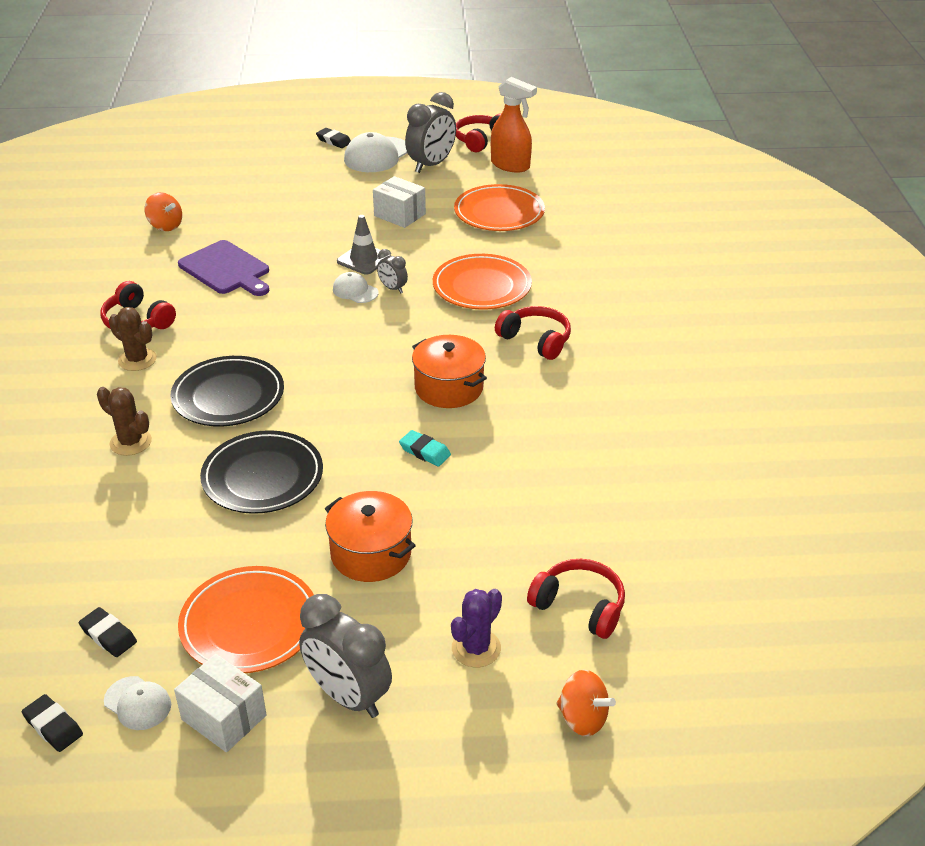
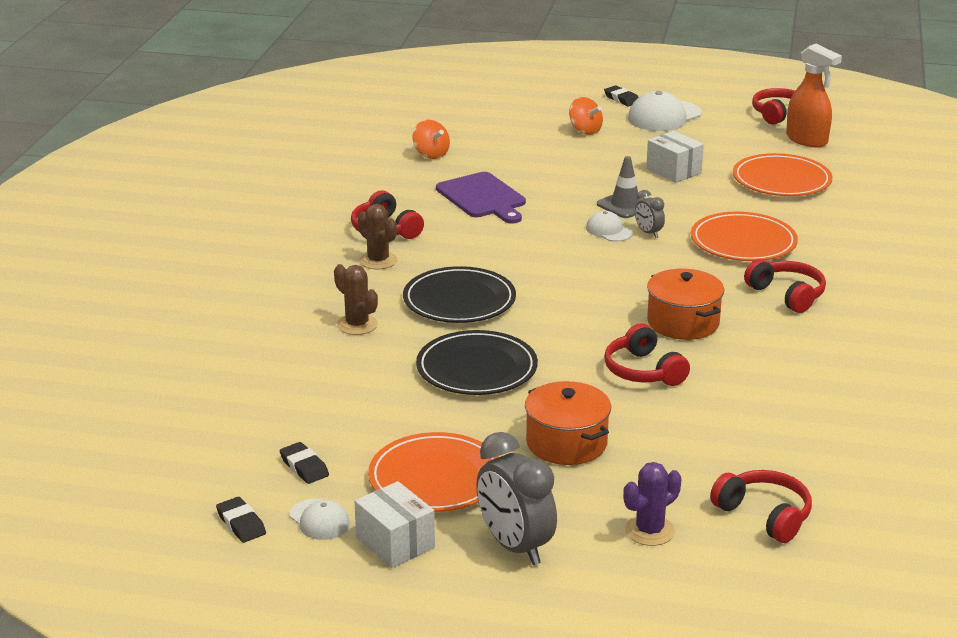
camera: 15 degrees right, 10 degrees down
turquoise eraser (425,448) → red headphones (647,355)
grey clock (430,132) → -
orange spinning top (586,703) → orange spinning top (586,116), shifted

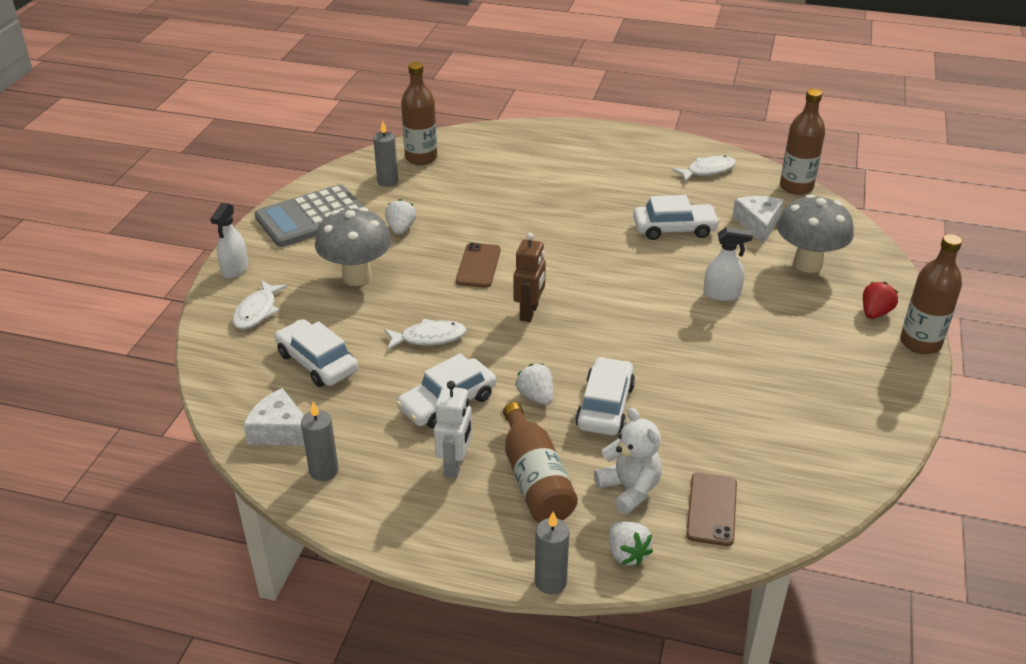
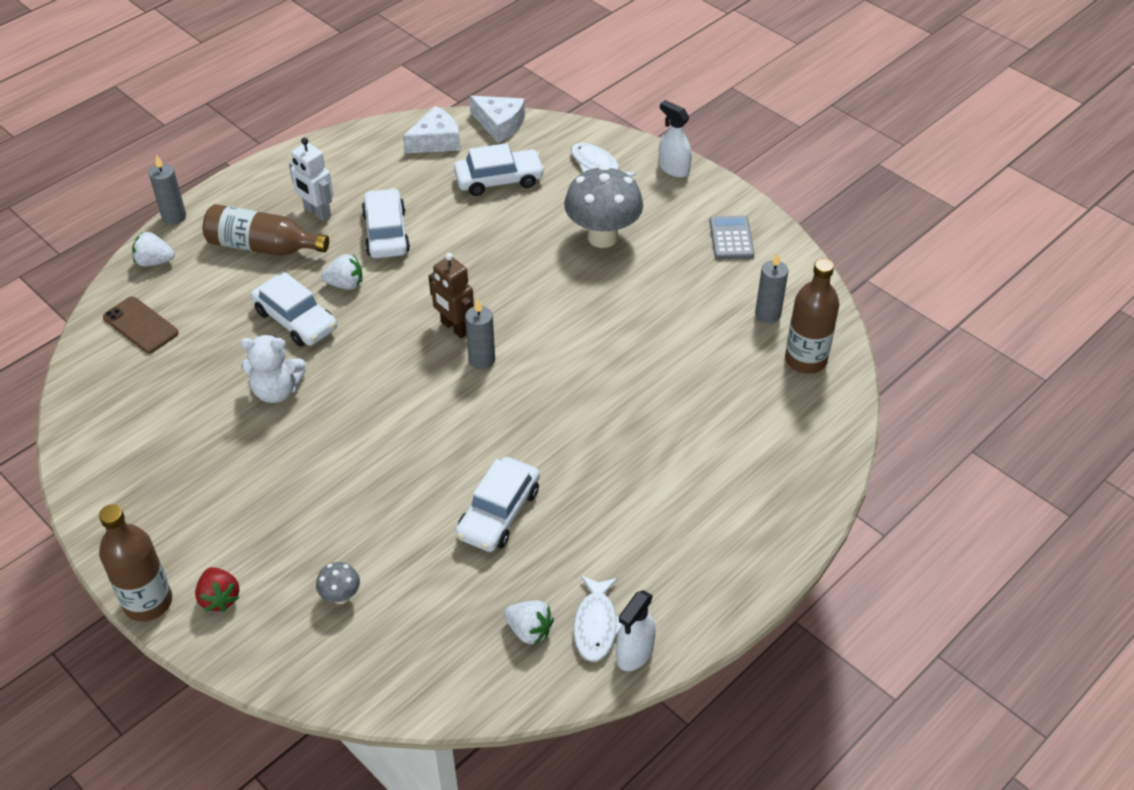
camera: 120 degrees right, 10 degrees up
grey calculator (309,215) → grey calculator (731,237), x0.54
grey candle (320,441) → grey candle (480,334), shifted
white fish (425,334) → -
white strawberry (400,217) → white strawberry (529,622), shifted
brown phone (478,265) → -
white teddy bear (628,461) → white teddy bear (273,369), shifted
white spray bottle (728,264) → white spray bottle (636,630), shifted
white cheese (758,220) → white cheese (497,119), shifted
grey mushroom (815,233) → grey mushroom (338,583), x0.45
brown bottle (802,142) → -

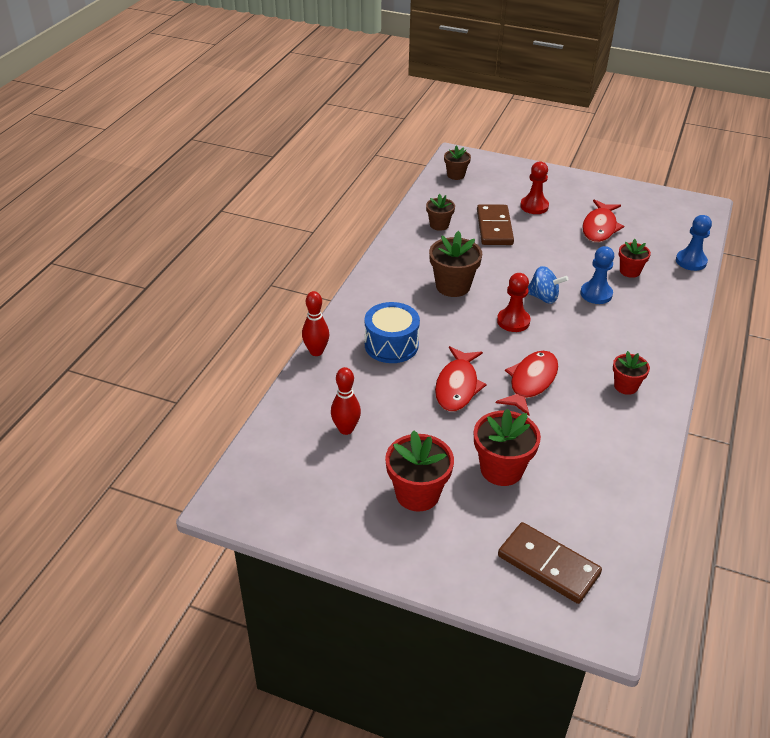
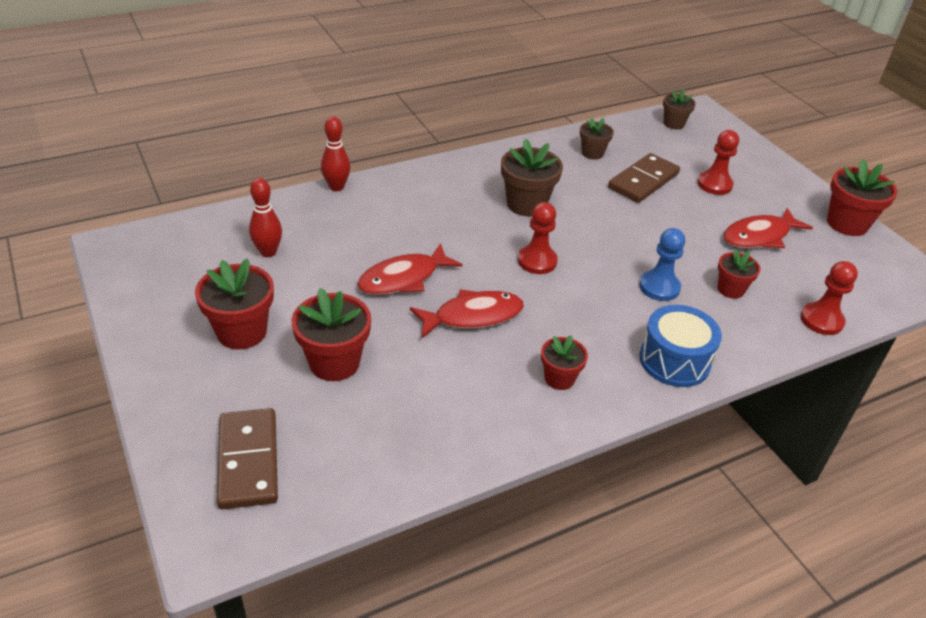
camera: 40 degrees right, 0 degrees up
blue drum (392,332) → blue drum (680,346), shifted
blue spinning top (548,285) → -
blue pawn (694,243) → red pawn (829,298)
- → red flower pot (862,197)

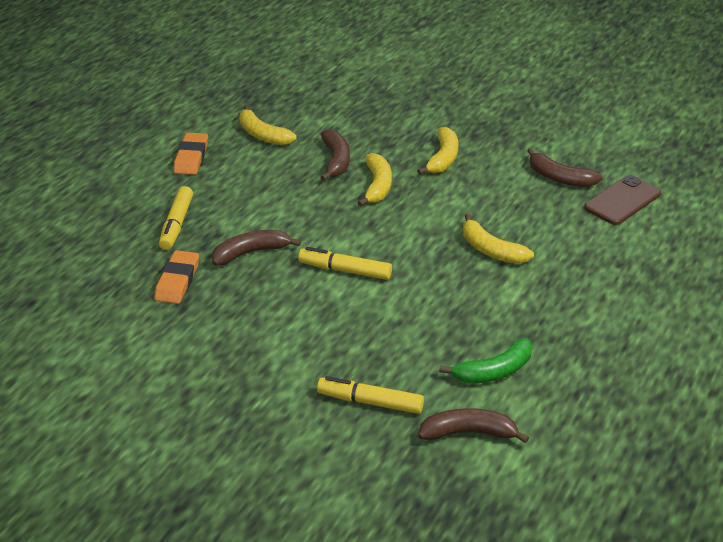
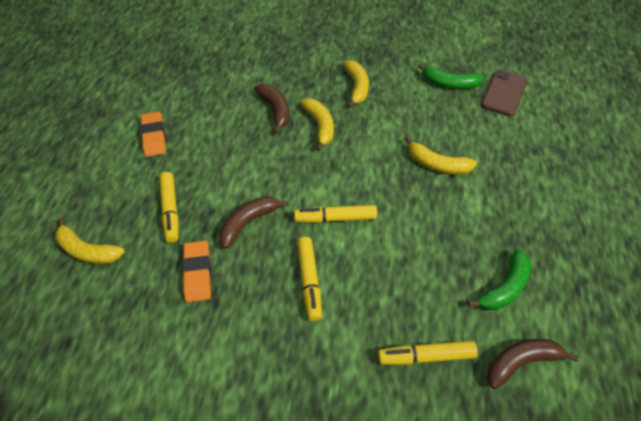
camera: 20 degrees left, 15 degrees up
yellow banana (268,125) → yellow banana (90,241), shifted
brown banana (565,167) → green banana (451,76)
- → yellow marker (309,279)

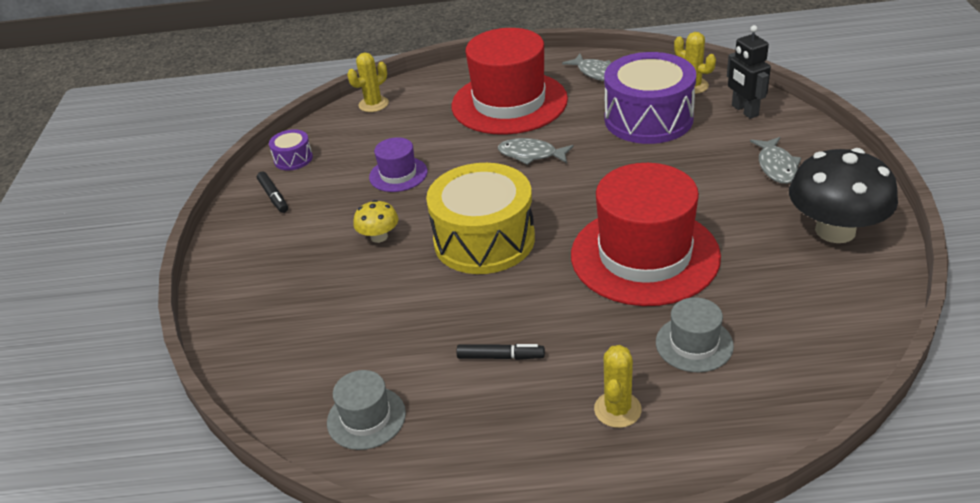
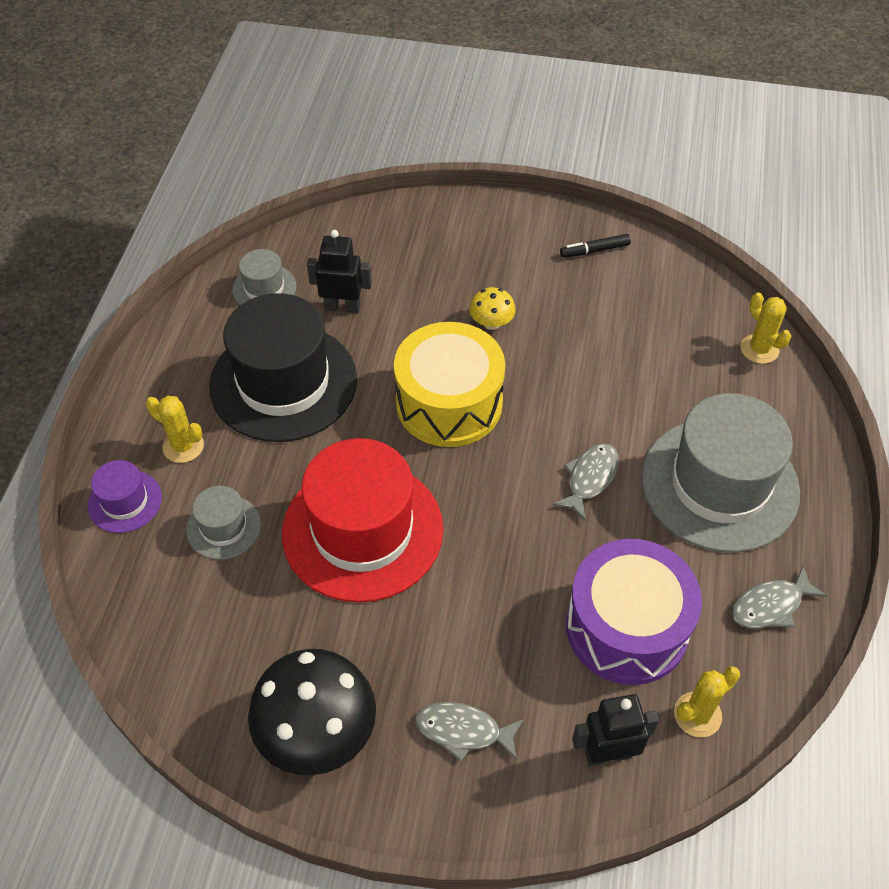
camera: 100 degrees right, 15 degrees up
purple drum (291,149) → -
purple hat (398,164) → purple hat (125,496), shifted
red hat (510,81) → grey hat (720,473)
black marker (500,352) → black hat (283,367)
- → black robot (339,271)

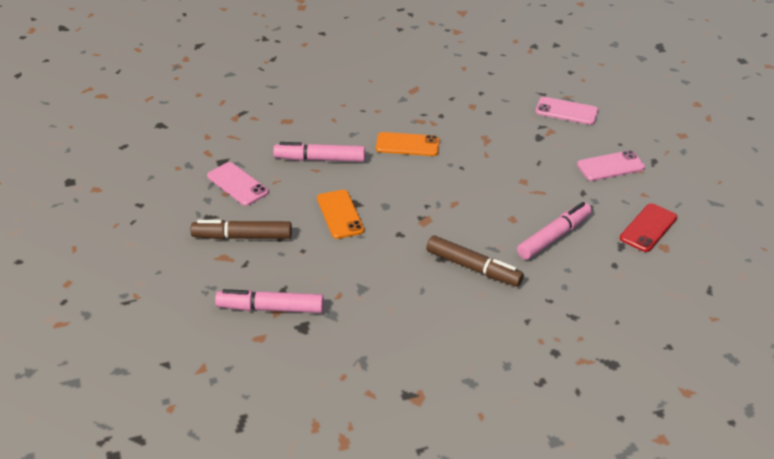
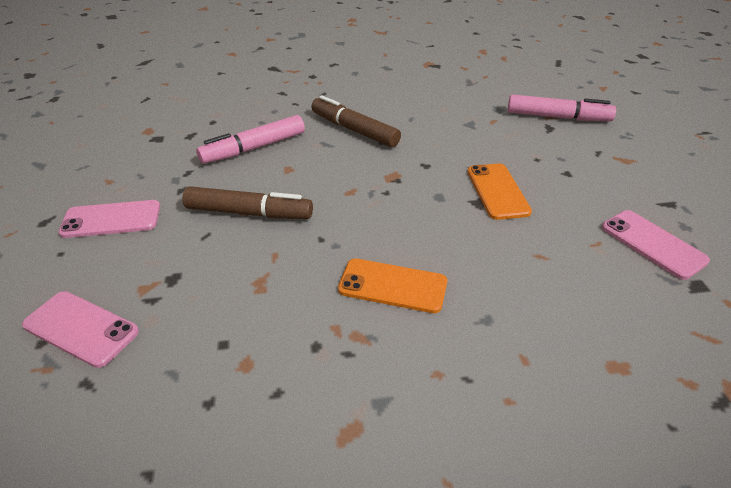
camera: 170 degrees left, 0 degrees up
brown marker (241,229) → brown marker (247,202), shifted
pink marker (319,152) → -
red phone (648,227) → -

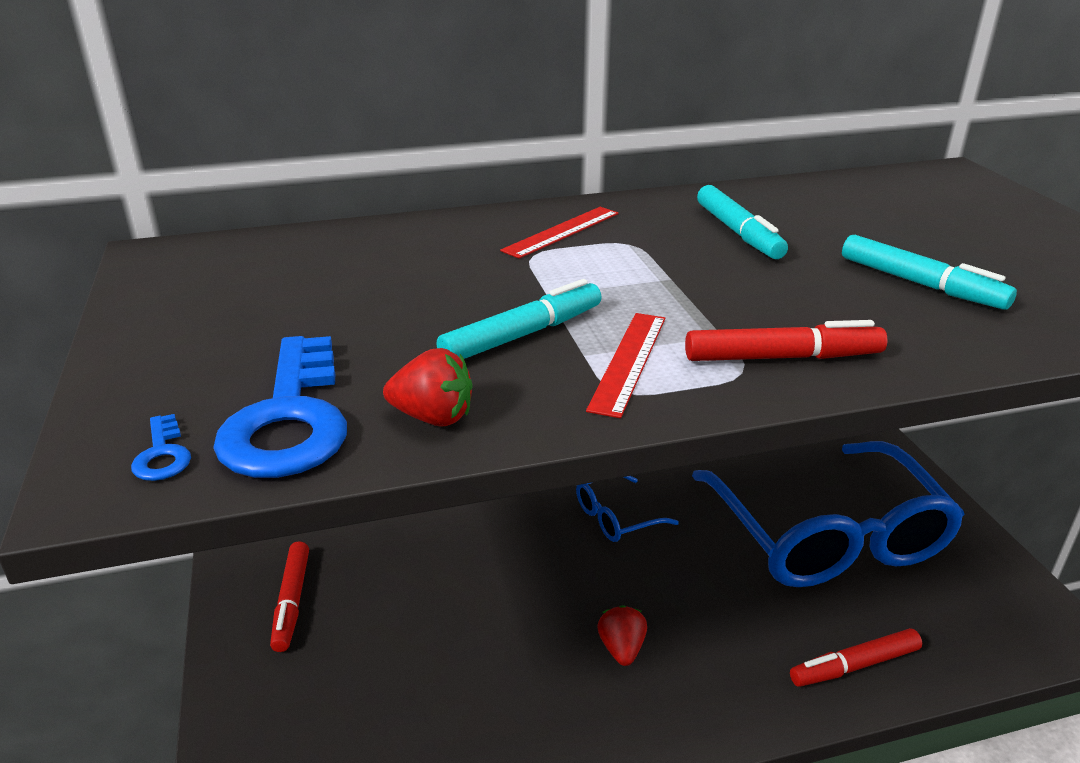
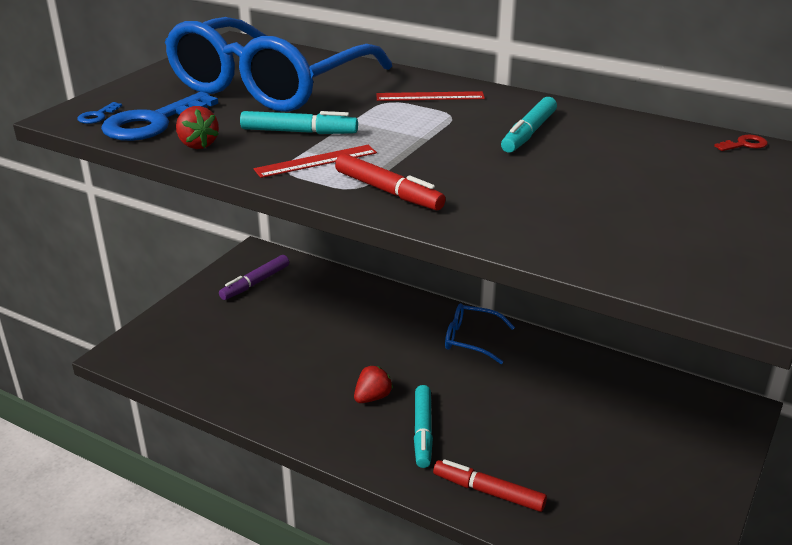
camera: 45 degrees right, 0 degrees up
red marker (289,596) → purple marker (254,277)
blue glasses (828,514) → blue glasses (278,64), shifted
turquoise marker (929,272) → turquoise marker (423,426), shifted
- → red key (741,143)

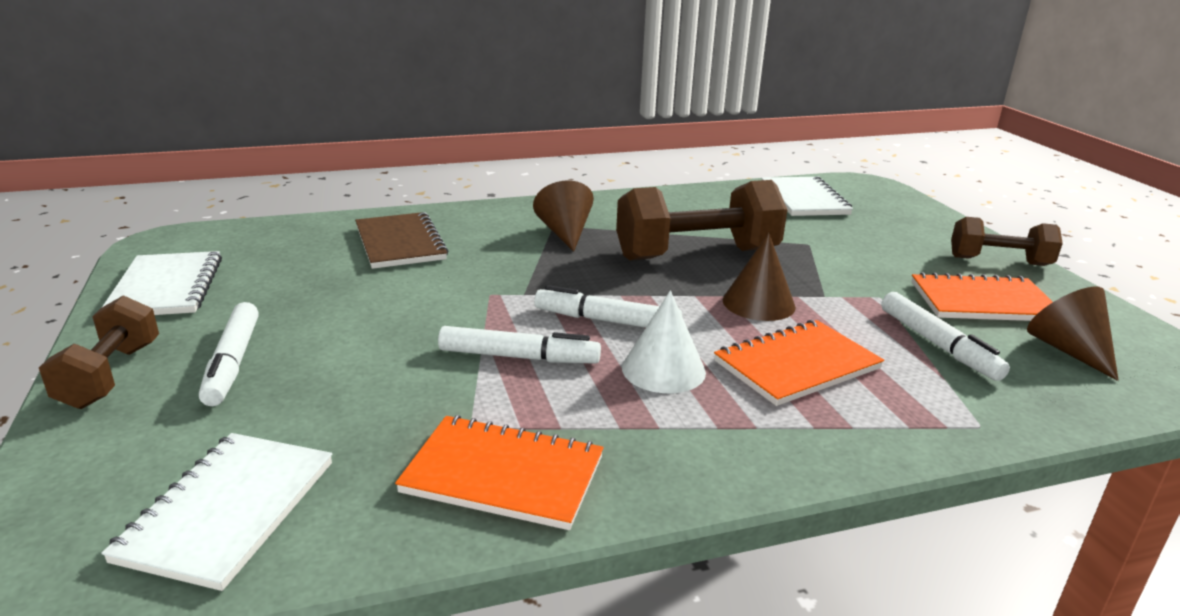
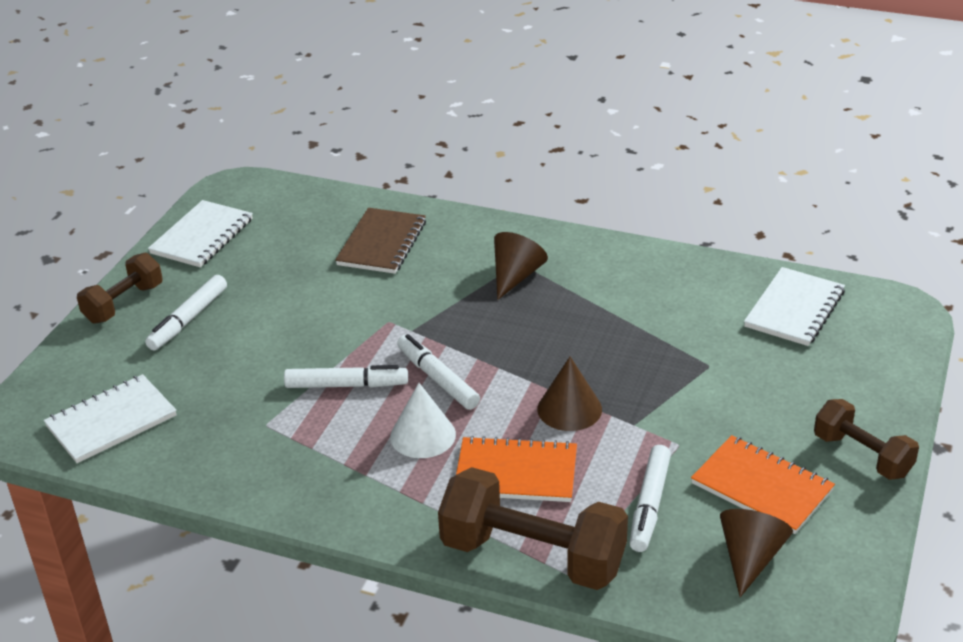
camera: 40 degrees right, 10 degrees up
orange notebook (499,472) → -
white marker (519,345) → white marker (346,376), 45 degrees counterclockwise
brown dumbbell (701,220) → brown dumbbell (533,528), shifted

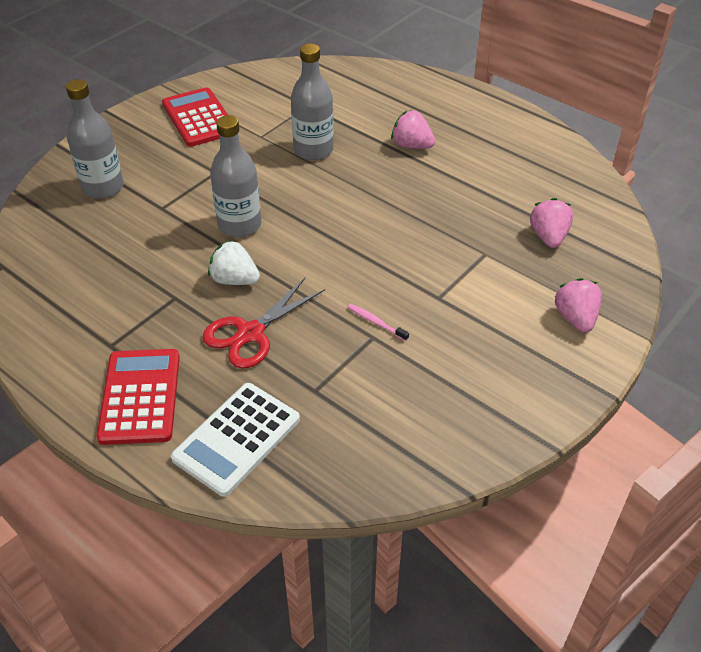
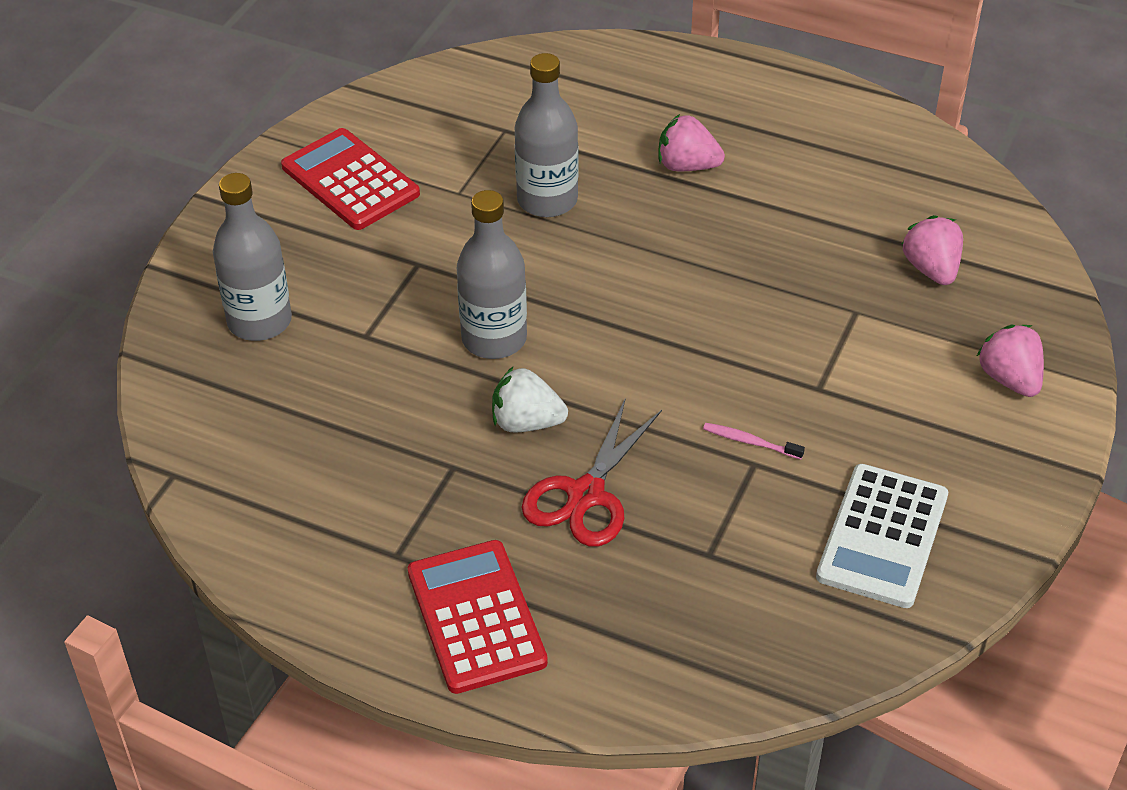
camera: 15 degrees left, 0 degrees up
white calculator (235,440) → white calculator (882,536), shifted

